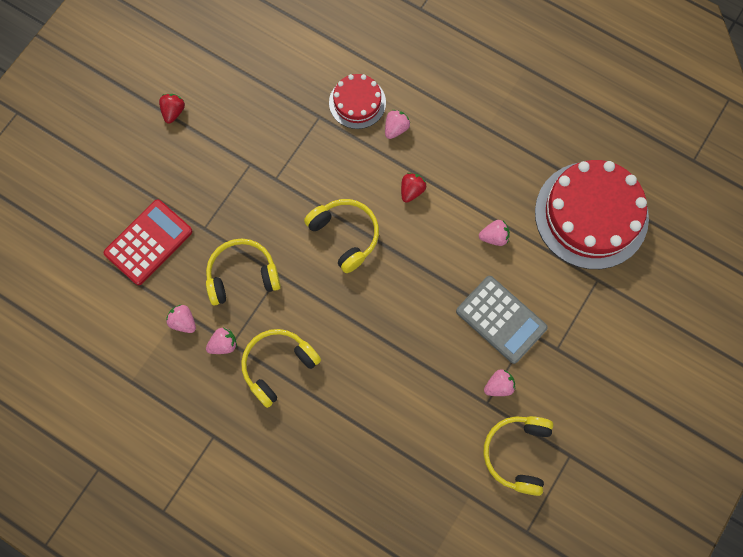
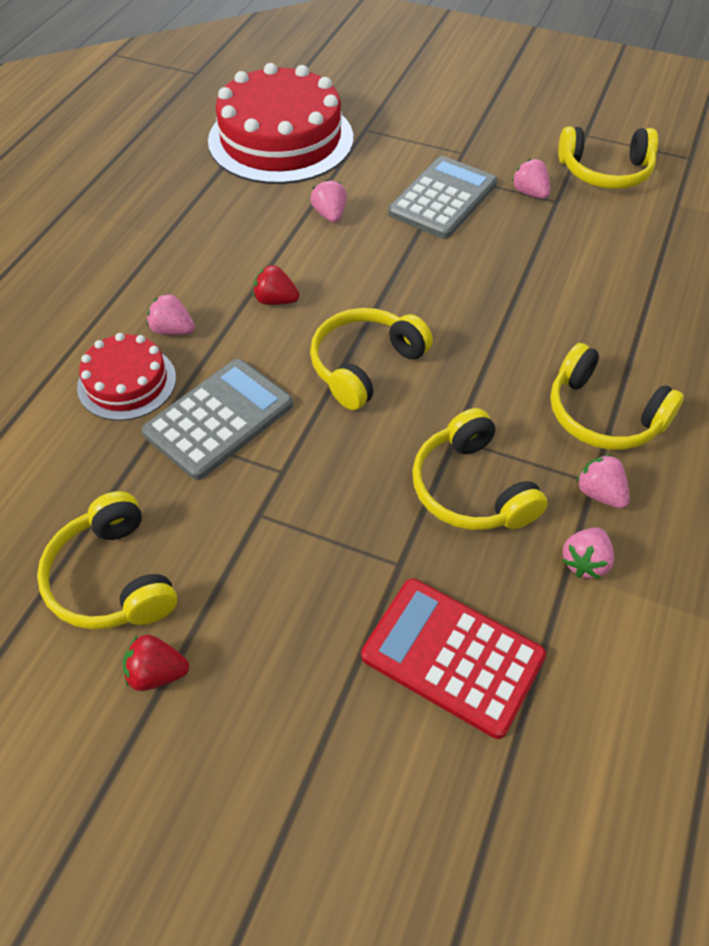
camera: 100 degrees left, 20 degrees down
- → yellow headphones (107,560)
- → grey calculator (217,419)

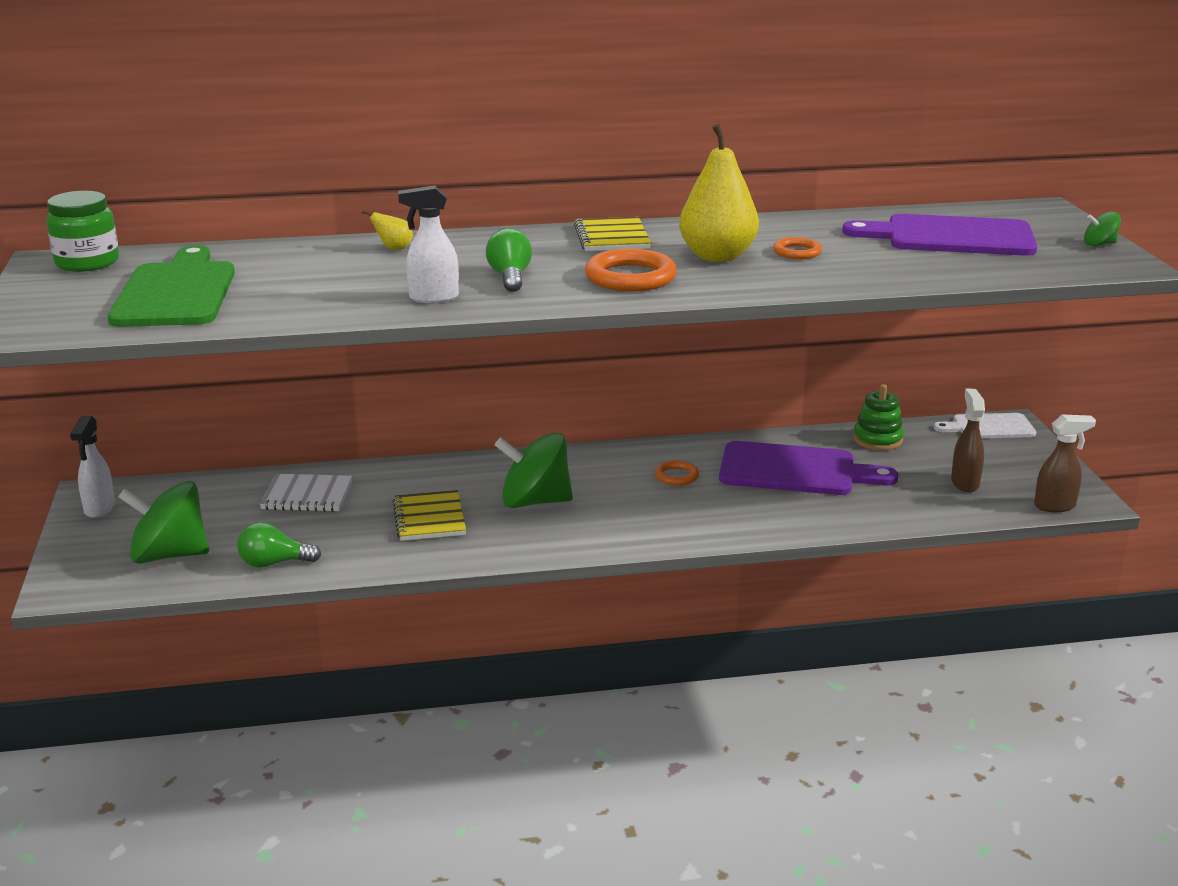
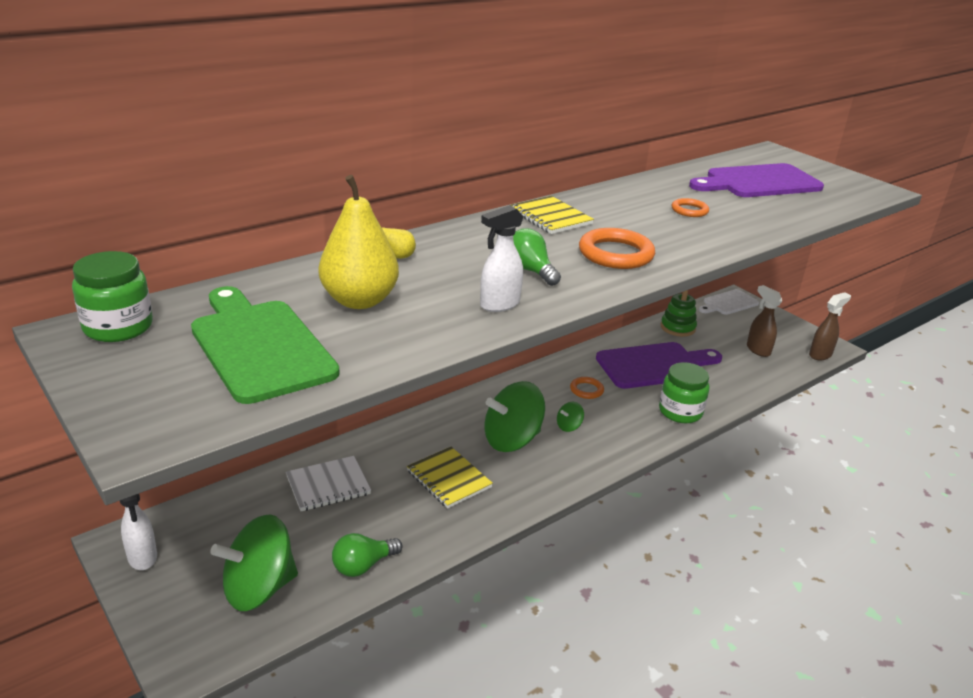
camera: 30 degrees left, 5 degrees up
yellow pear (719,193) → yellow pear (359,242), shifted
green spinning top (1102,229) → green spinning top (570,417), shifted
- → green jar (684,392)

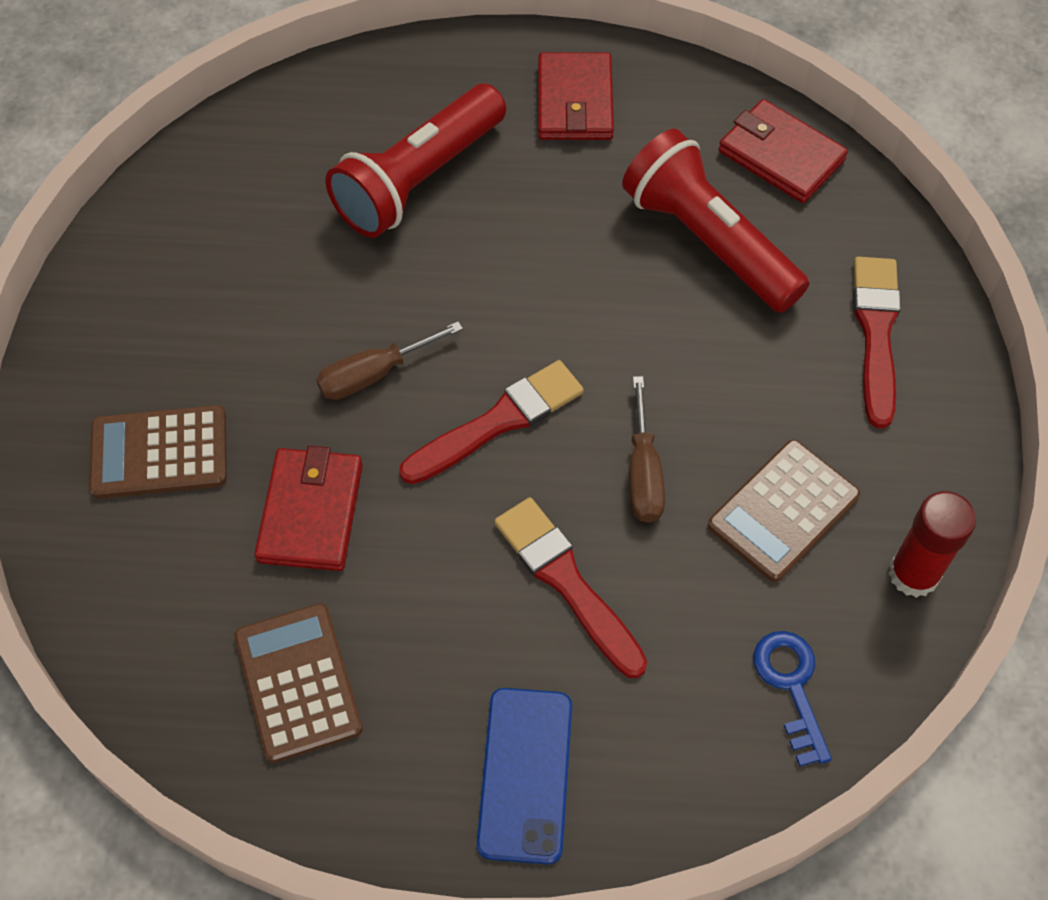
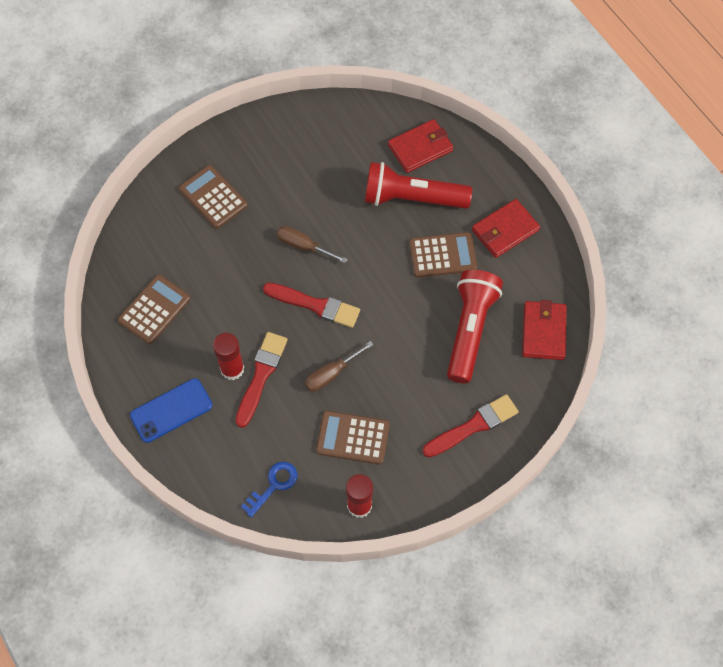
camera: 55 degrees right, 5 degrees up
red wallet (308,508) → red wallet (420,146), shifted
- → red glue stick (228,356)
- → brown calculator (443,254)

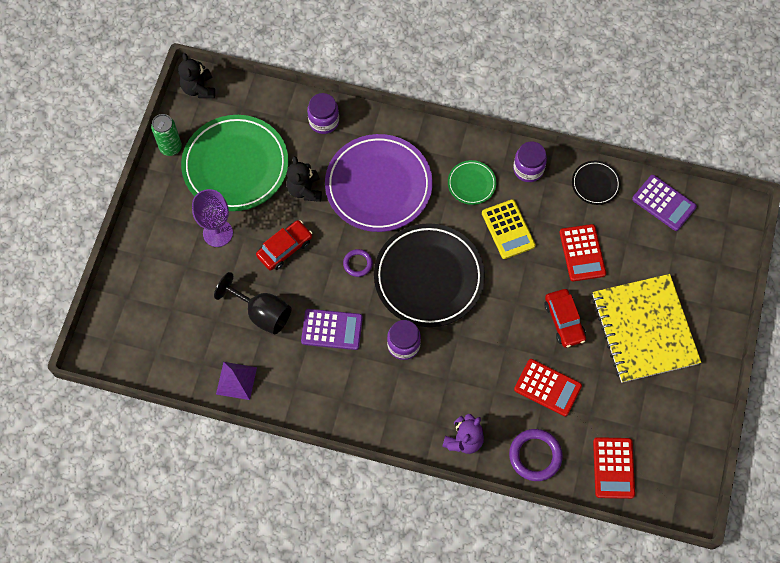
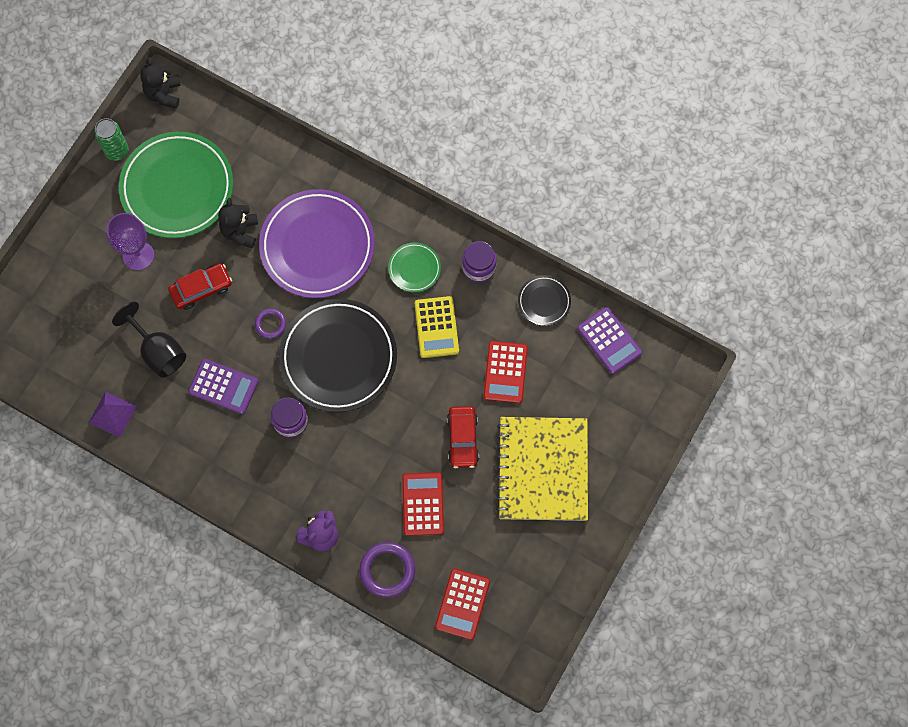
camera: 15 degrees right, 5 degrees up
purple jar (323,113) → -
red calculator (548,387) → red calculator (423,504), 135 degrees counterclockwise

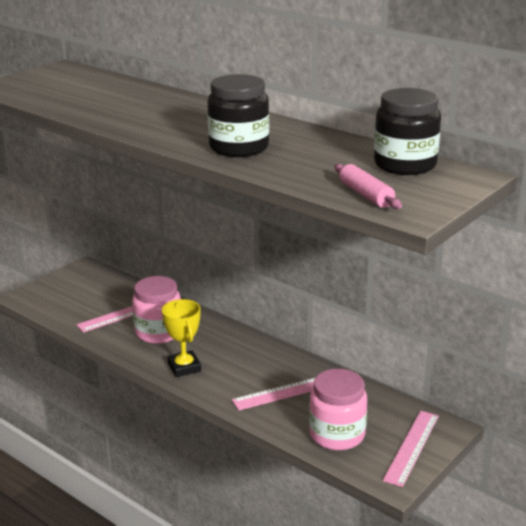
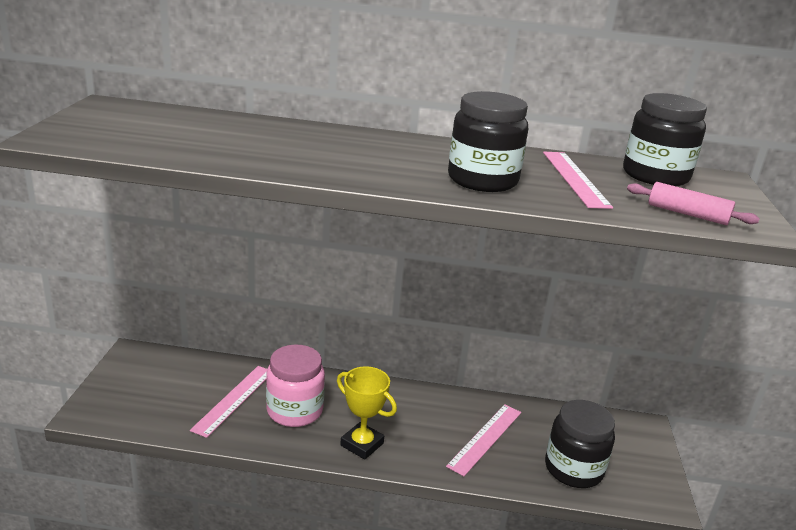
camera: 35 degrees left, 0 degrees up
pink jar (338,409) → black jar (580,444)
pink ruler (411,449) → pink ruler (578,180), shifted

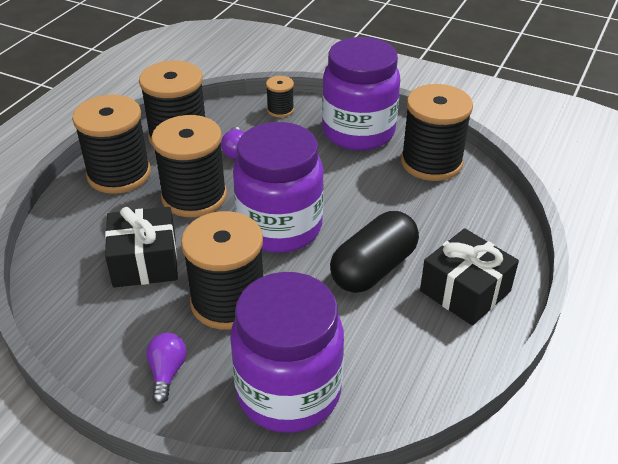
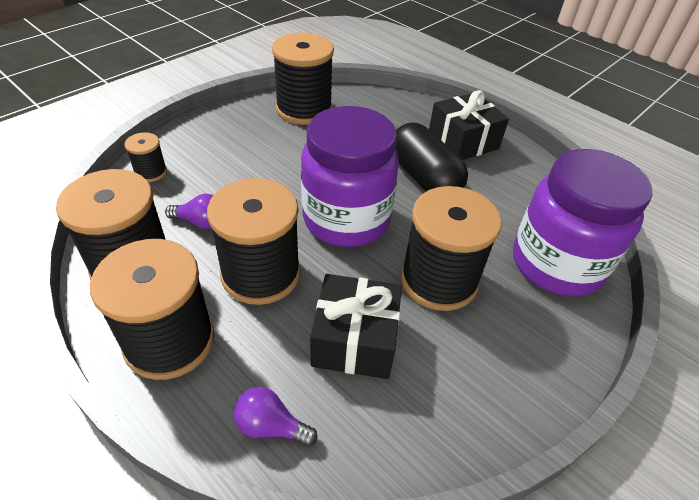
camera: 75 degrees left, 5 degrees up
purple light bulb (166,368) → purple light bulb (275,417), shifted
purple jar (361,94) → -

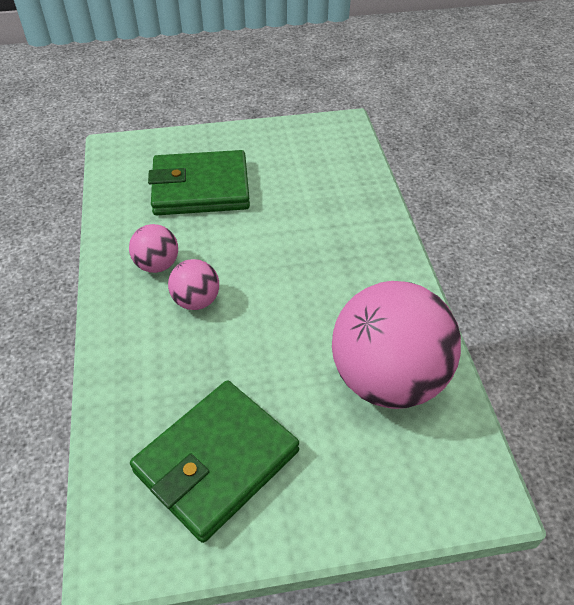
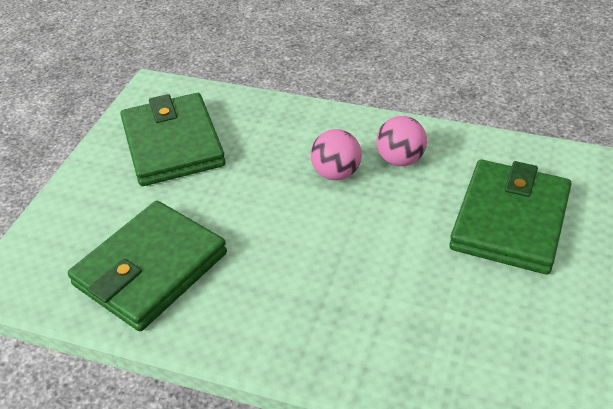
camera: 120 degrees right, 5 degrees down
pink ball (396,345) → green wallet (147,266)

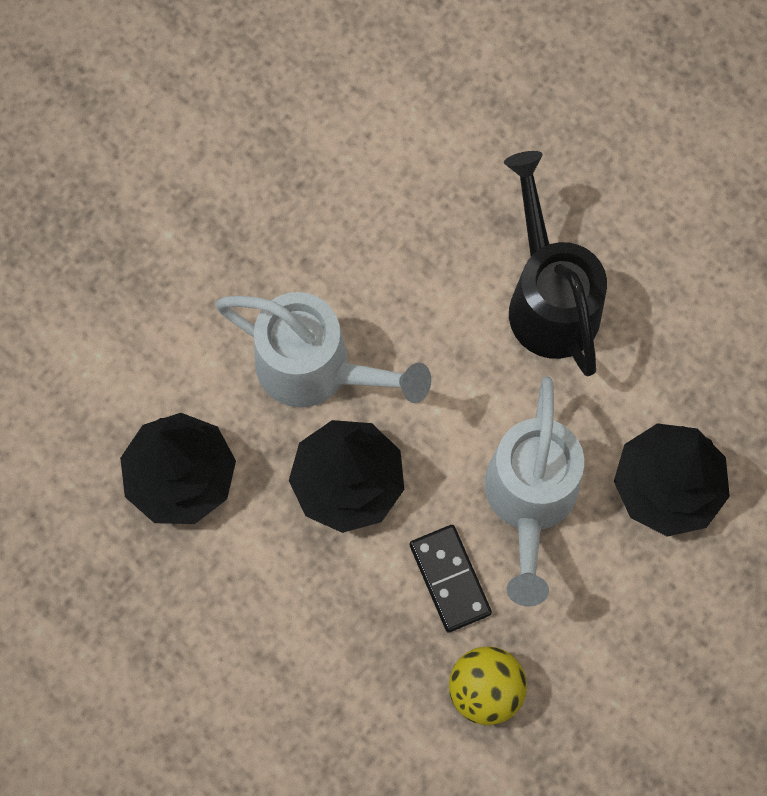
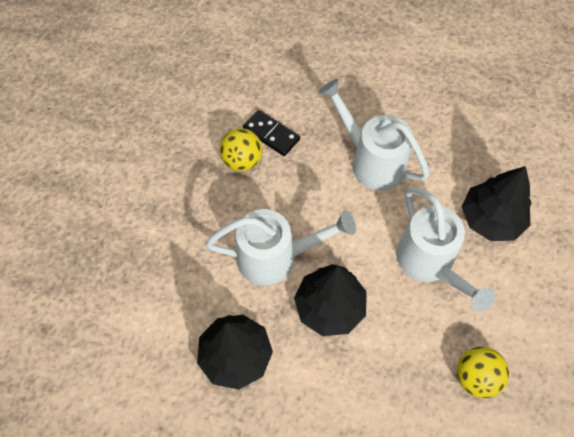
camera: 30 degrees left, 10 degrees down
black domino (451,579) → black domino (271,133), shifted
black watering can (555,263) → white watering can (374,135)
- → yellow ball (241,149)

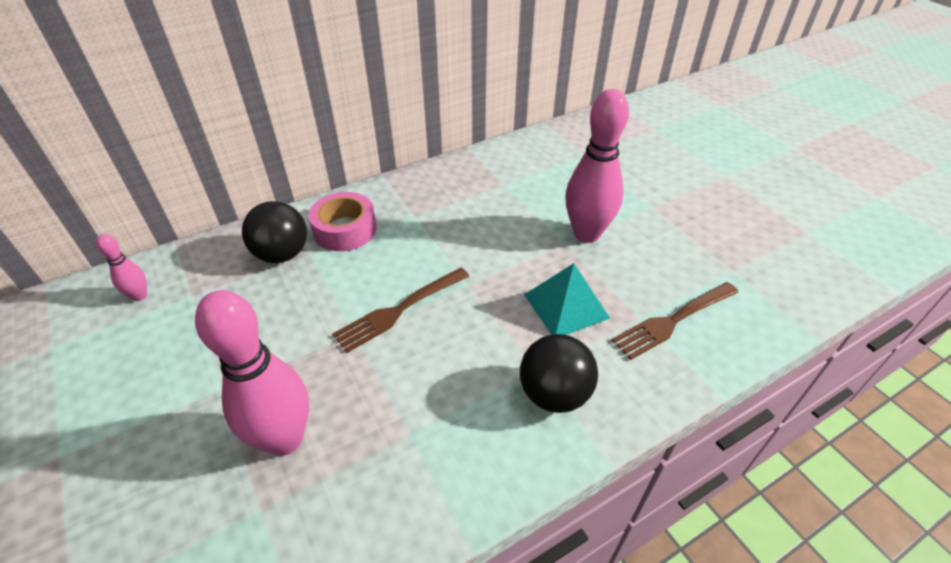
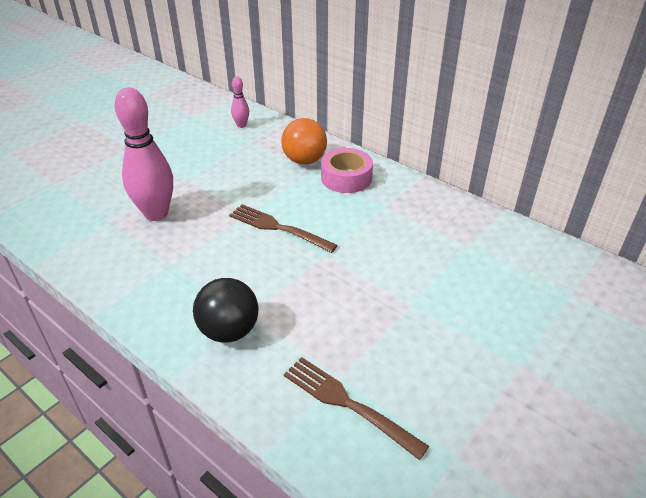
camera: 70 degrees right, 5 degrees down
black ball (274,232) → orange ball (304,141)
turquoise pyramid (567,299) → -
pink bowling pin (597,166) → -

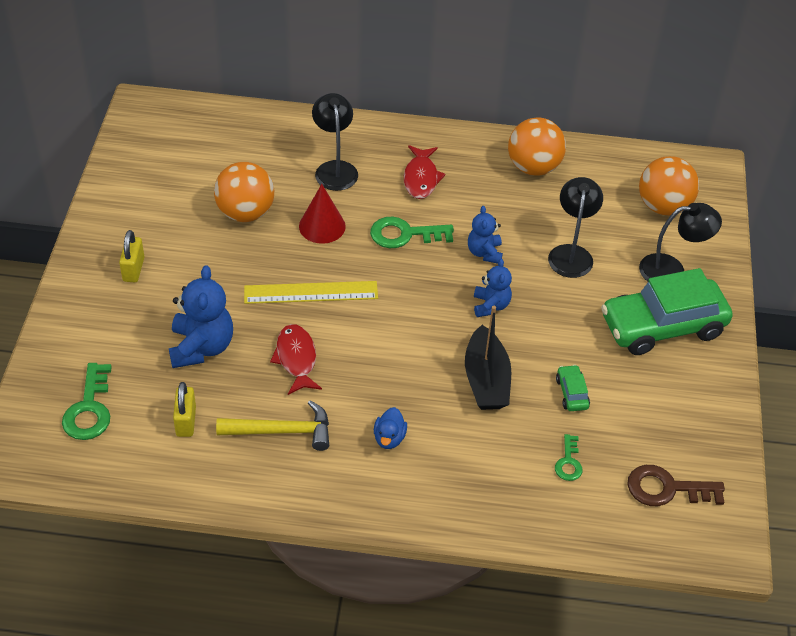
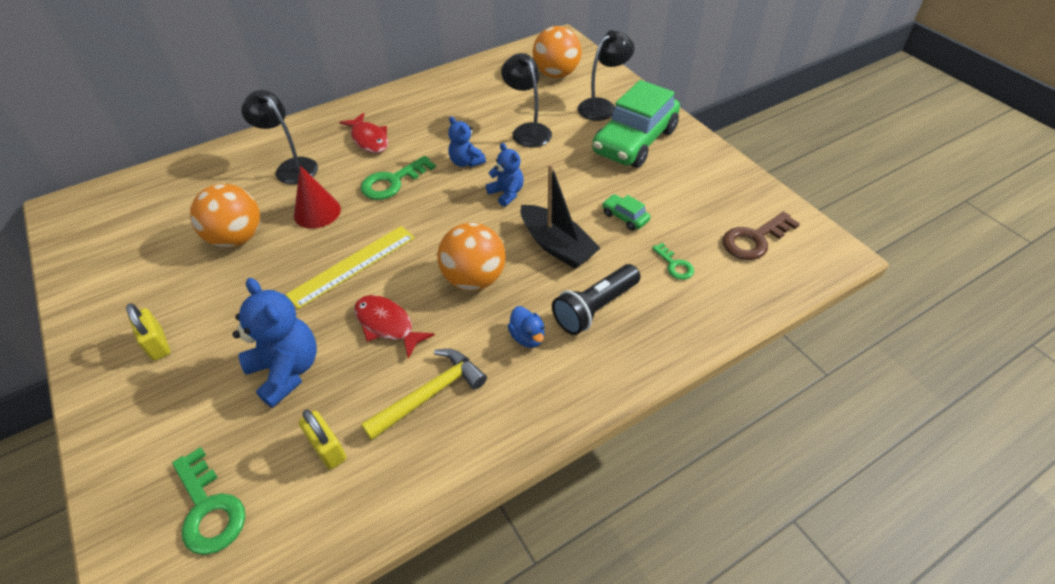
camera: 35 degrees left, 0 degrees up
orange ball (537,146) → orange ball (471,257), shifted
- → black flashlight (596,299)

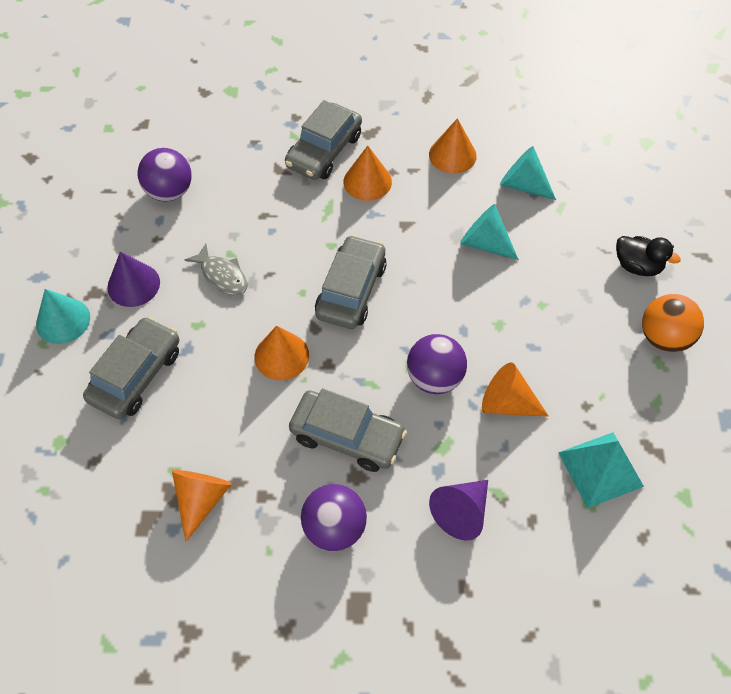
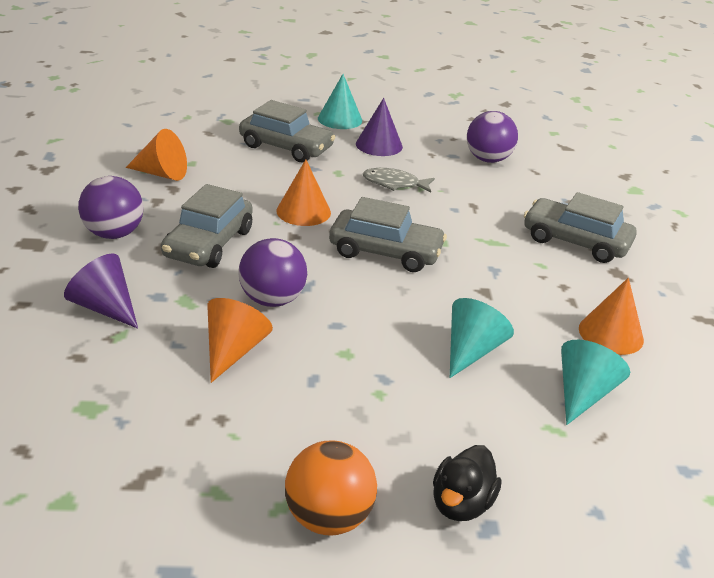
camera: 85 degrees right, 25 degrees down
grey fish (216,269) → grey fish (399,180), 60 degrees clockwise
orange cone (367,173) → -
turquoise pyramid (601,470) → -

